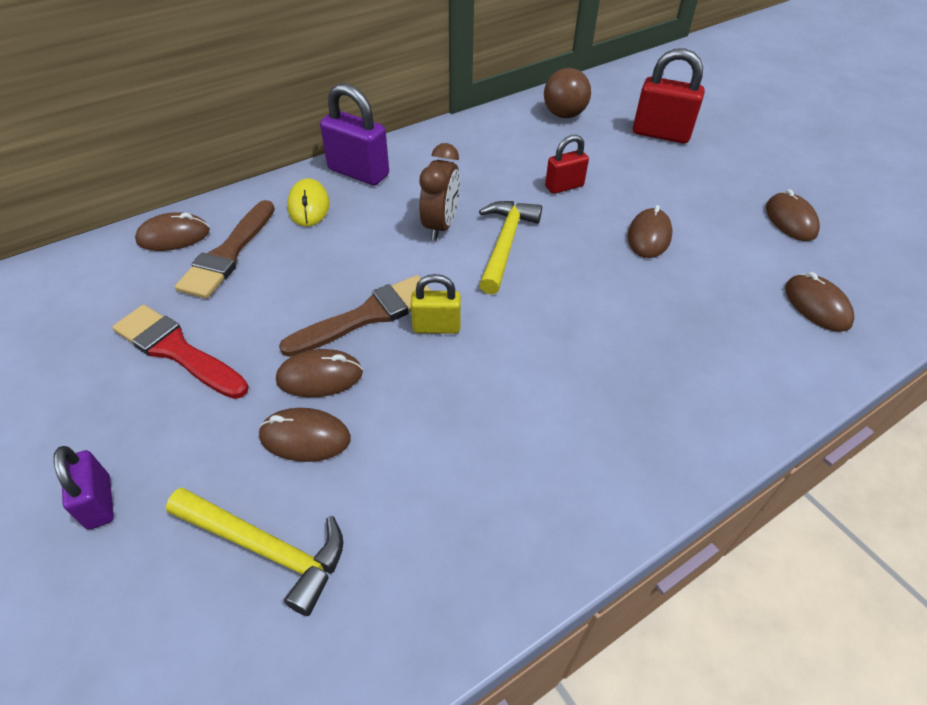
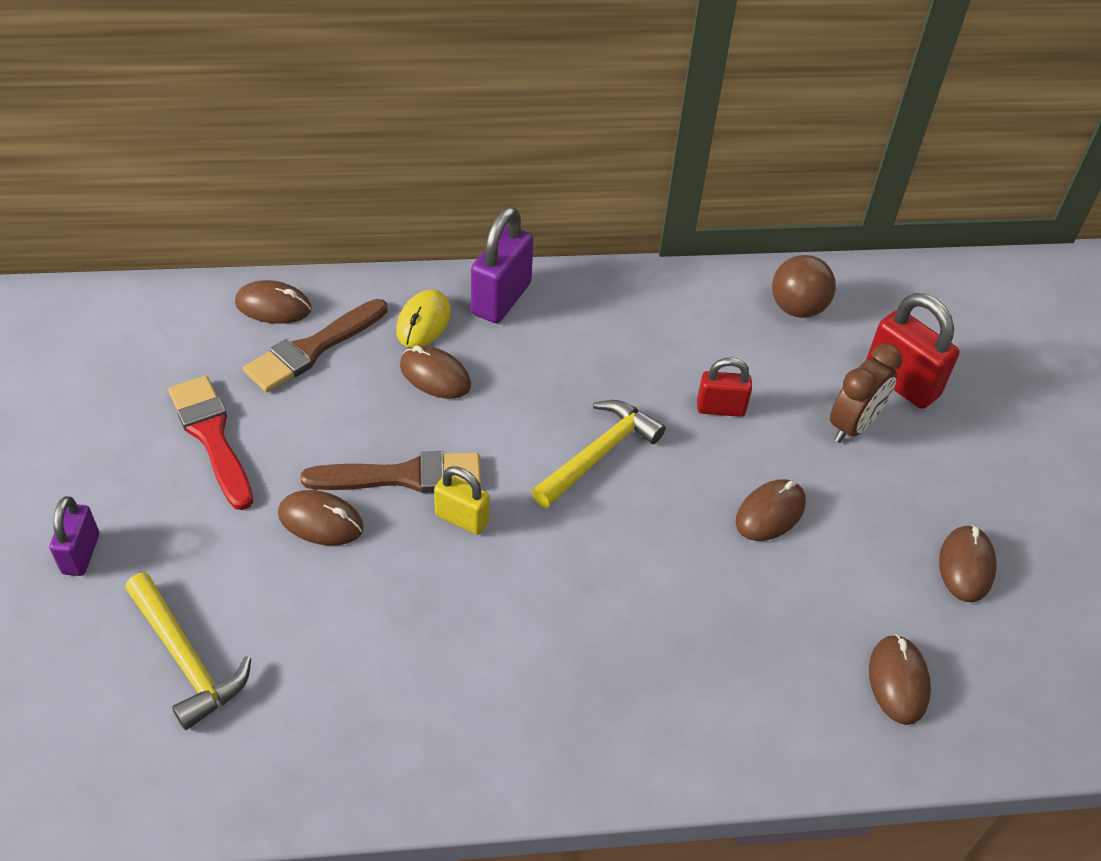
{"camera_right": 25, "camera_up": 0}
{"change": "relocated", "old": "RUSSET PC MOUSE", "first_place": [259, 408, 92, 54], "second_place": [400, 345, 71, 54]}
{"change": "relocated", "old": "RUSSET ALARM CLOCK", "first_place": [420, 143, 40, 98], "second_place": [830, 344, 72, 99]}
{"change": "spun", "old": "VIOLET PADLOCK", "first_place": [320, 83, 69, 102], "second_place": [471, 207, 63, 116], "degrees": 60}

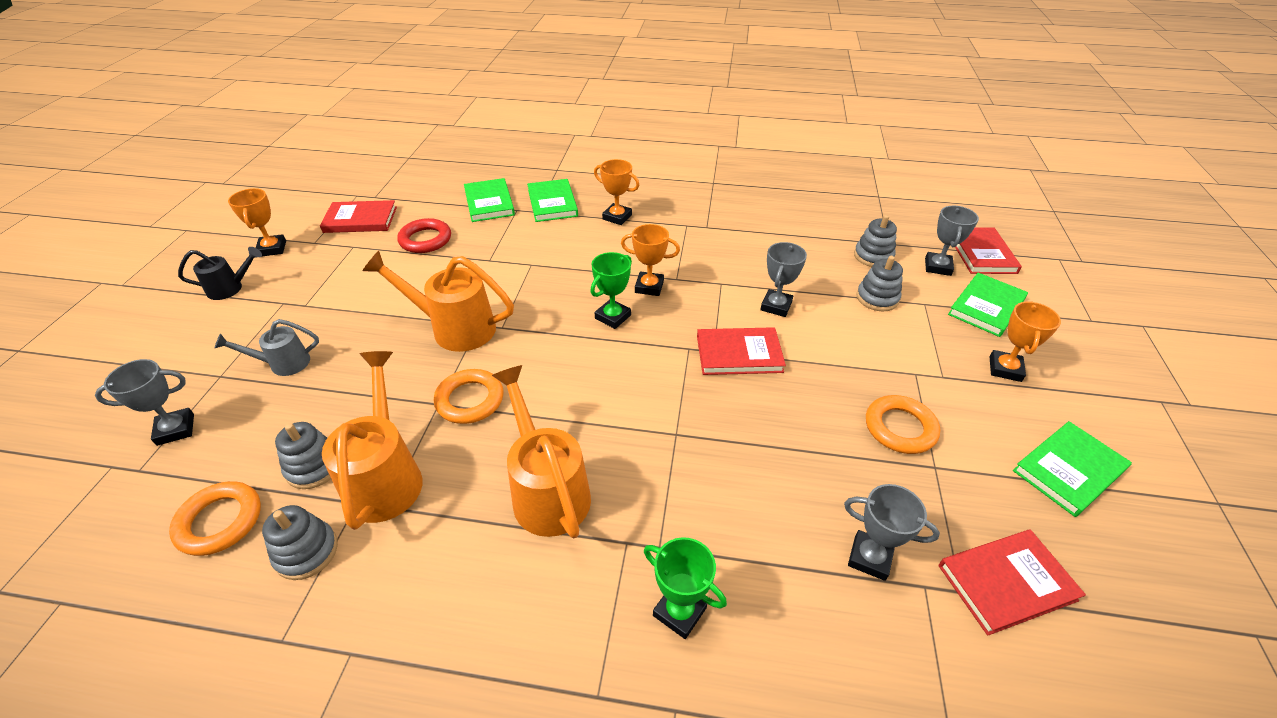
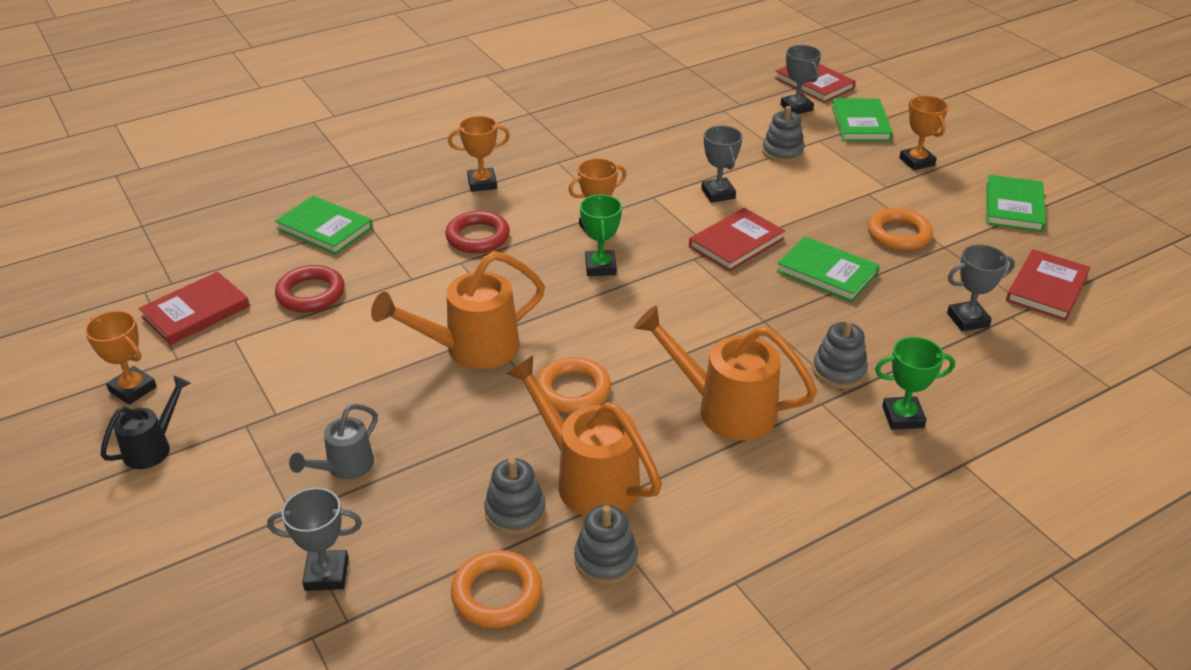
{"camera_right": -40, "camera_up": -5}
{"change": "appeared", "new": "RED RING", "second_place": [445, 211, 65, 42]}
{"change": "relocated", "old": "LEAF-GREEN HARDCOVER", "first_place": [527, 179, 51, 43], "second_place": [776, 236, 104, 66]}
{"change": "relocated", "old": "ASH-GREY RING STACKER", "first_place": [854, 215, 43, 52], "second_place": [813, 319, 55, 70]}
{"change": "spun", "old": "ASH-GREY TROPHY", "first_place": [95, 359, 99, 87], "second_place": [267, 488, 95, 103], "degrees": 60}

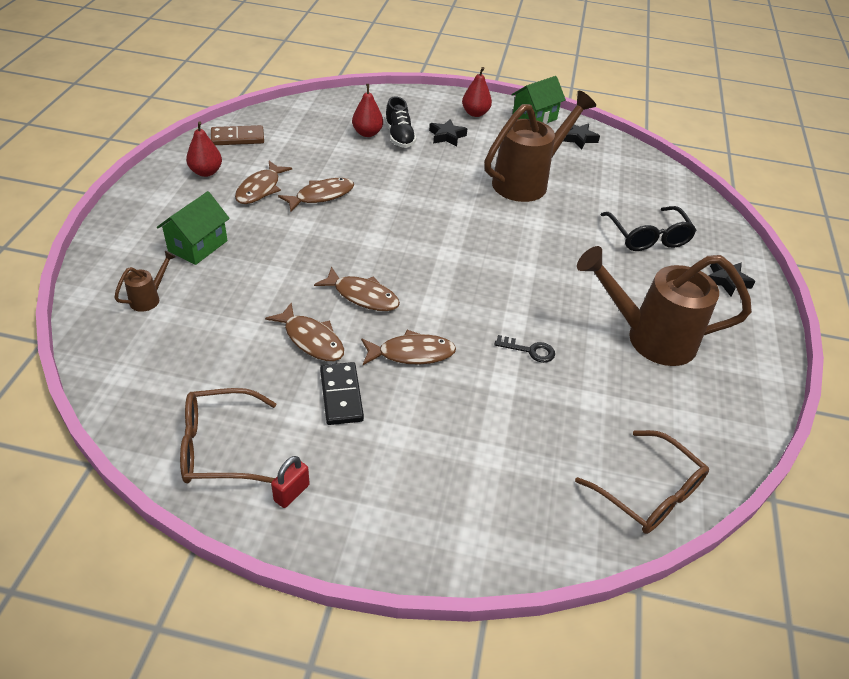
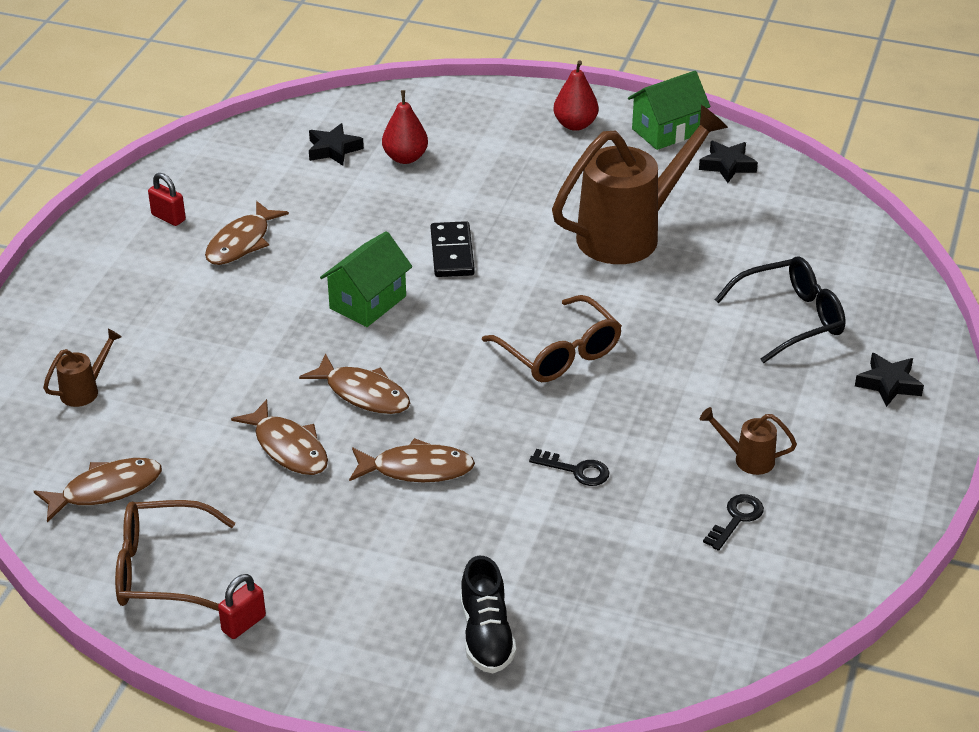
{"camera_right": 10, "camera_up": -5}
{"change": "missing", "old": "RUSSET DOMINO TILE", "first_place": [211, 125, 53, 20]}
{"change": "appeared", "new": "JET-BLACK LATCHKEY", "second_place": [703, 494, 61, 57]}
{"change": "relocated", "old": "LEAF-GREEN TOY HOUSE", "first_place": [157, 191, 73, 74], "second_place": [320, 231, 93, 96]}
{"change": "relocated", "old": "RUSSET FISH FIGURE", "first_place": [278, 178, 76, 34], "second_place": [34, 458, 128, 65]}
{"change": "relocated", "old": "JET-BLACK DOMINO TILE", "first_place": [320, 362, 44, 63], "second_place": [431, 221, 44, 56]}
{"change": "relocated", "old": "JET-BLACK LACE-UP SHOE", "first_place": [385, 96, 31, 52], "second_place": [460, 556, 56, 117]}
{"change": "relocated", "old": "JET-BLACK STAR", "first_place": [429, 119, 38, 28], "second_place": [309, 123, 55, 43]}
{"change": "relocated", "old": "RUSSET GLASSES", "first_place": [575, 430, 134, 104], "second_place": [482, 295, 140, 87]}
{"change": "exchanged", "old": "RED TOY PEAR", "new": "RED PADLOCK", "first_place": [186, 121, 36, 56], "second_place": [148, 173, 38, 53]}
{"change": "spun", "old": "JET-BLACK GLASSES", "first_place": [601, 206, 96, 45], "second_place": [715, 256, 130, 107], "degrees": -105}
{"change": "size", "old": "RUSSET WATERING CAN", "first_place": [577, 246, 175, 120], "second_place": [700, 407, 97, 68], "factor": 0.42}

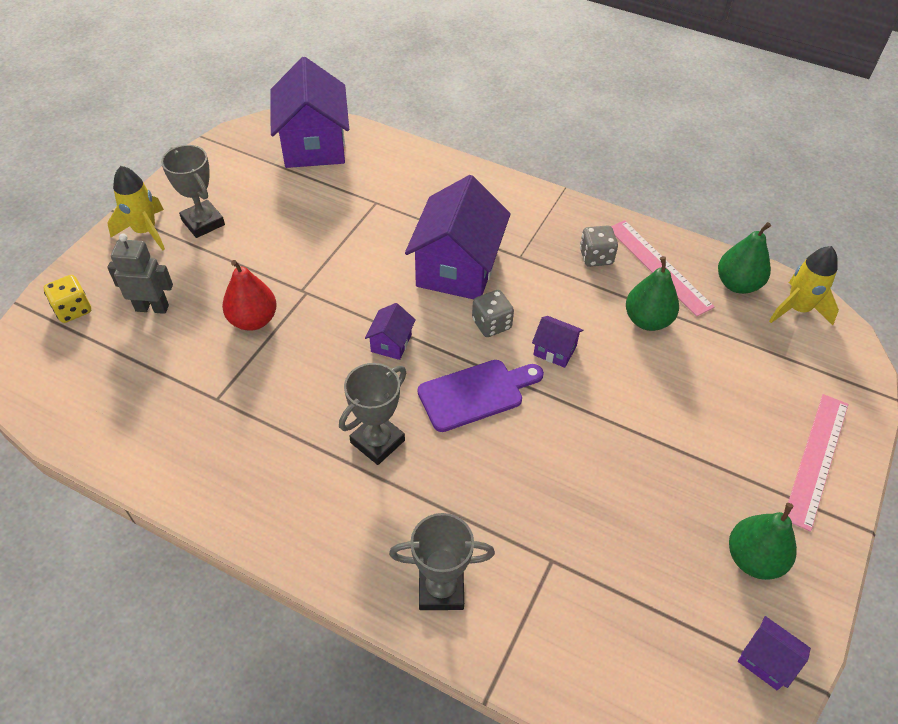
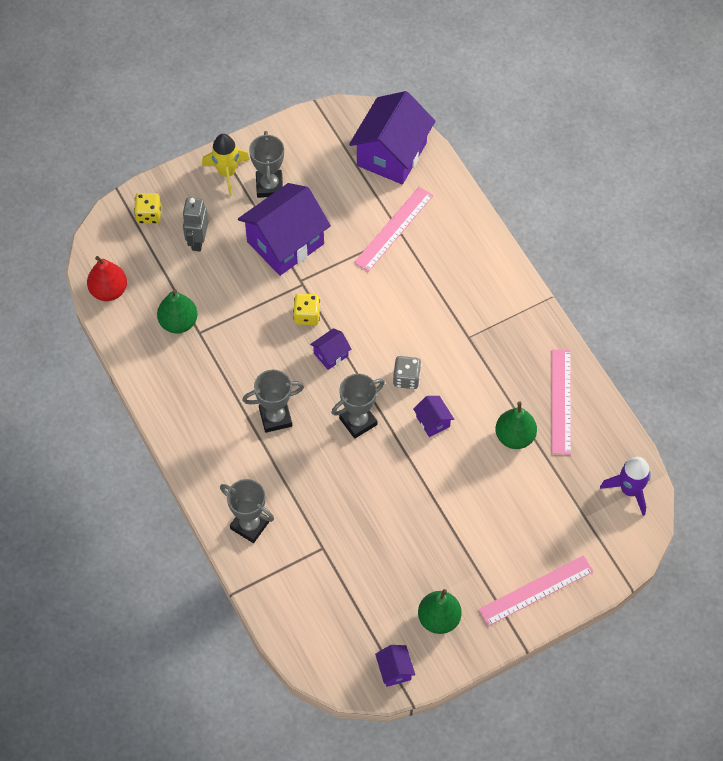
{"camera_right": 35, "camera_up": 10}
{"change": "missing", "old": "ASH-GREY DIE", "first_place": [580, 225, 38, 42]}
{"change": "appeared", "new": "BRIGHT YELLOW DIE", "second_place": [293, 293, 27, 32]}
{"change": "appeared", "new": "PINK MEASURING STICK", "second_place": [354, 187, 79, 85]}
{"change": "relocated", "old": "RED TOY PEAR", "first_place": [222, 260, 55, 71], "second_place": [87, 256, 40, 45]}
{"change": "relocated", "old": "VIOLET TOY HOUSE", "first_place": [405, 175, 106, 124], "second_place": [238, 183, 93, 93]}
{"change": "relocated", "old": "LEAF-GREEN TOY PEAR", "first_place": [718, 222, 53, 72], "second_place": [157, 290, 41, 43]}
{"change": "exchanged", "old": "VIOLET CUTTING BOARD", "new": "ASH-GREY TROPHY", "first_place": [418, 360, 126, 72], "second_place": [332, 374, 53, 65]}
{"change": "colour", "old": "BRIGHT YELLOW SPACESHIP", "new": "VIOLET SPACESHIP", "first_place": [769, 246, 70, 79], "second_place": [600, 457, 51, 59]}
{"change": "spun", "old": "ASH-GREY TOY ROBOT", "first_place": [107, 234, 66, 80], "second_place": [182, 197, 26, 54], "degrees": -120}

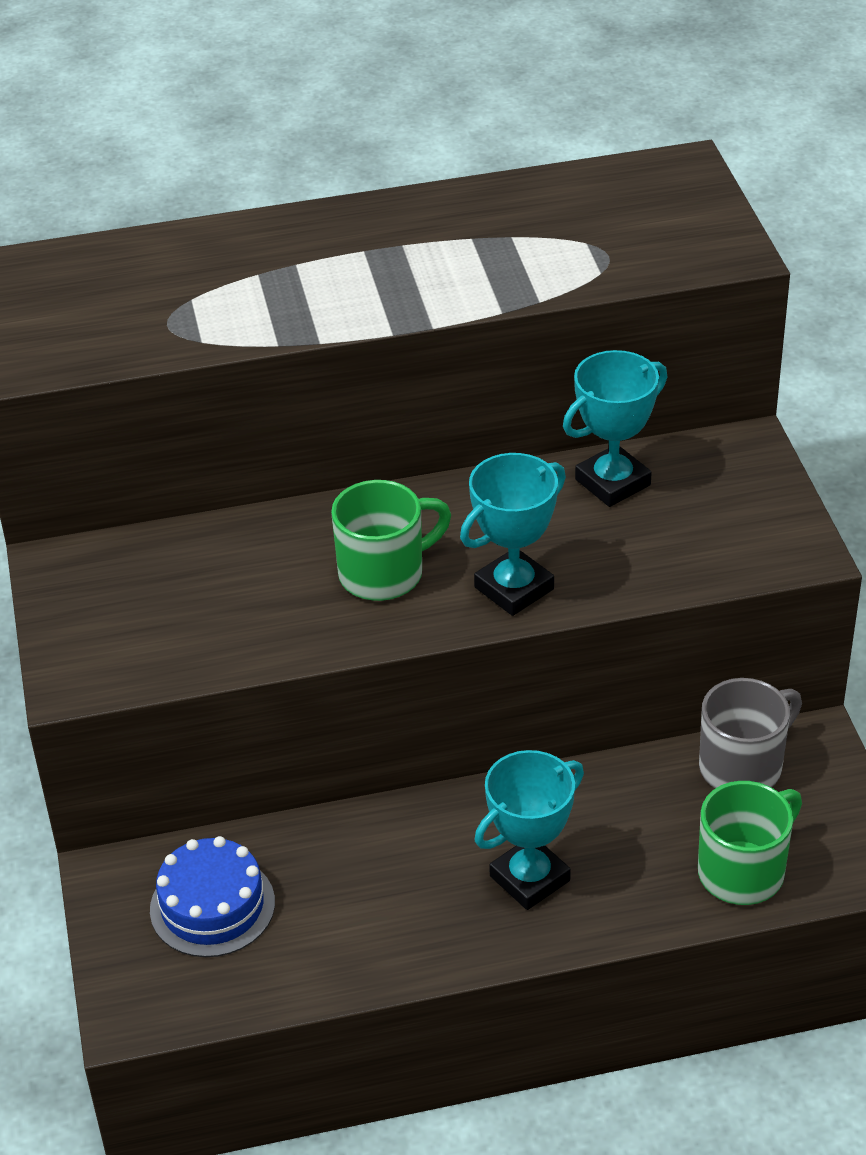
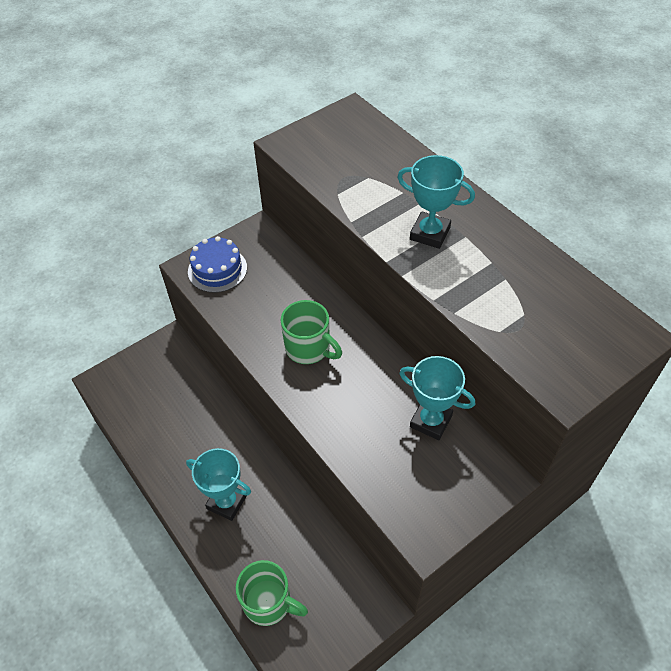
{"camera_right": 65, "camera_up": 10}
{"change": "missing", "old": "ASH-GREY COFFEE MUG", "first_place": [699, 678, 103, 111]}
{"change": "relocated", "old": "COBALT GATEAU", "first_place": [150, 836, 125, 121], "second_place": [188, 236, 59, 57]}
{"change": "relocated", "old": "AQUA TROPHY", "first_place": [460, 453, 106, 163], "second_place": [397, 155, 78, 94]}

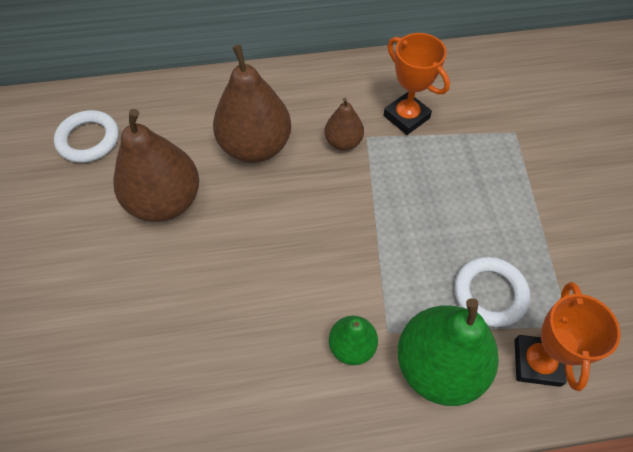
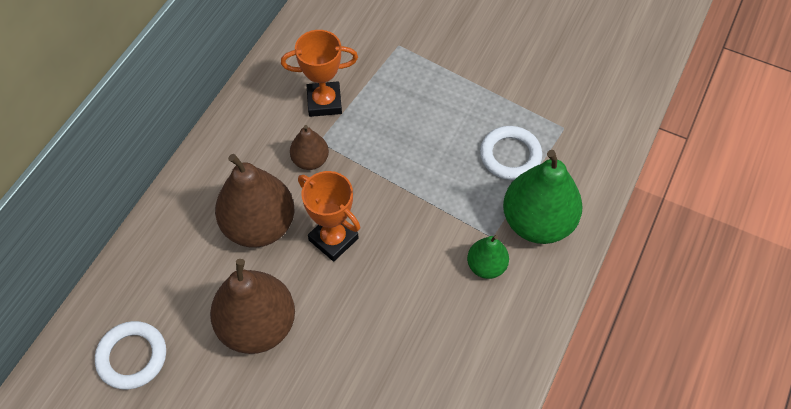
{"camera_right": -55, "camera_up": 0}
{"change": "relocated", "old": "BRIGHT ORANGE TROPHY", "first_place": [514, 282, 107, 109], "second_place": [298, 171, 62, 91]}

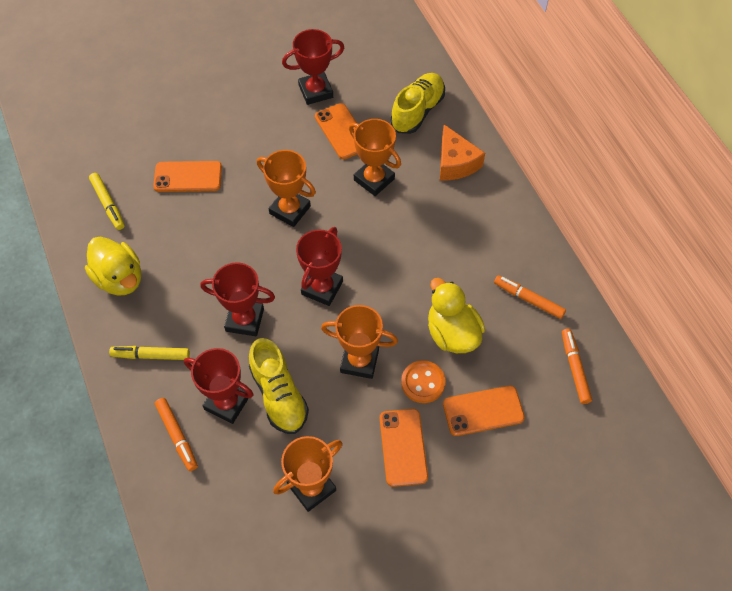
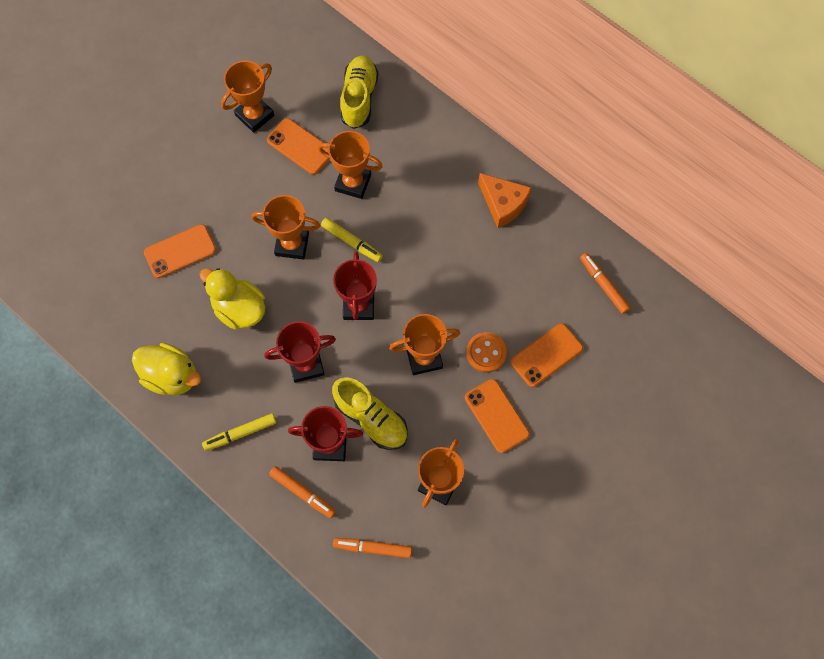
{"camera_right": -25, "camera_up": 10}
{"change": "relocated", "old": "BRIGHT YELLOW MARKER", "first_place": [89, 173, 36, 57], "second_place": [321, 218, 62, 44]}
{"change": "relocated", "old": "BRIGHT YELLOW TOY DUCK", "first_place": [428, 278, 57, 75], "second_place": [200, 268, 65, 62]}
{"change": "relocated", "old": "BRIGHT ORANGE PIECE OF CHEESE", "first_place": [440, 125, 45, 55], "second_place": [478, 173, 54, 55]}
{"change": "relocated", "old": "BRIGHT ORANGE MARKER", "first_place": [494, 275, 72, 44], "second_place": [333, 538, 79, 20]}
{"change": "colour", "old": "RED TROPHY", "new": "BRIGHT ORANGE TROPHY", "first_place": [282, 29, 62, 76], "second_place": [221, 61, 53, 72]}

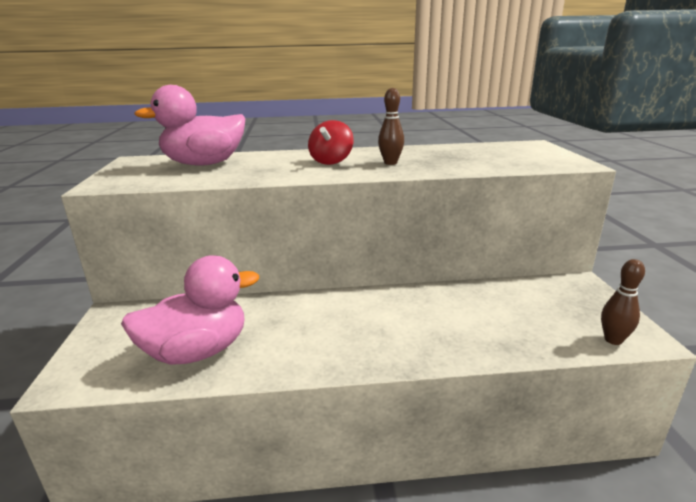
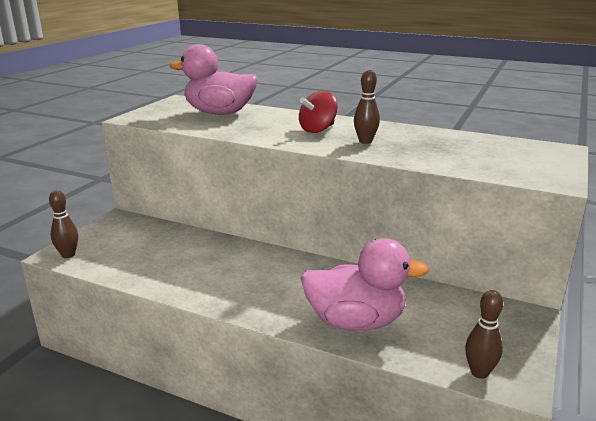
{"camera_right": 30, "camera_up": 0}
{"change": "appeared", "new": "RUSSET SKITTLE", "second_place": [49, 190, 29, 68]}
{"change": "relocated", "old": "PINK TOY DUCK", "first_place": [121, 255, 138, 110], "second_place": [301, 238, 128, 93]}

